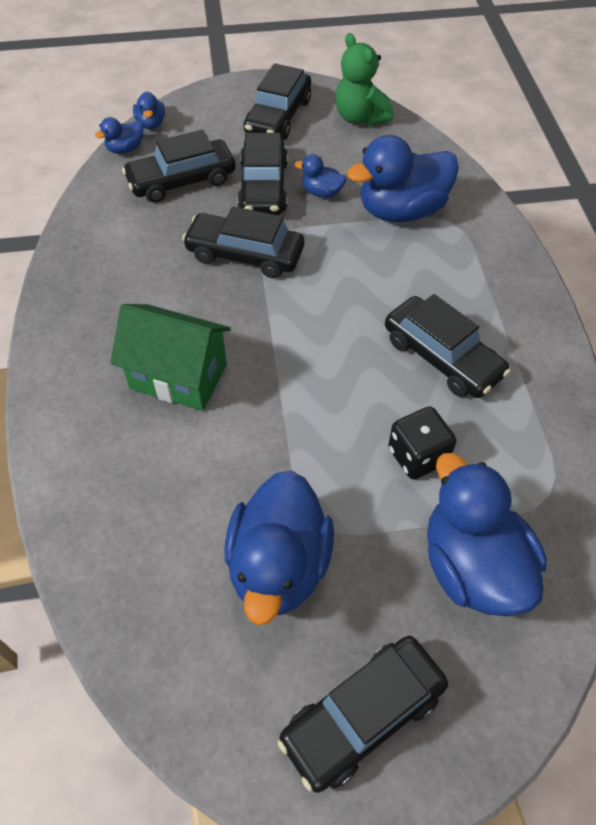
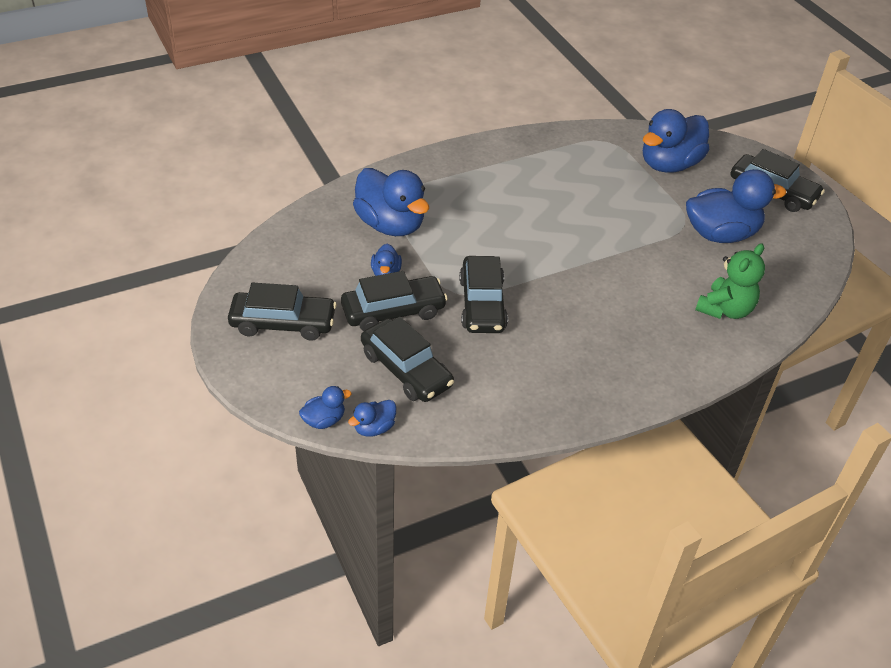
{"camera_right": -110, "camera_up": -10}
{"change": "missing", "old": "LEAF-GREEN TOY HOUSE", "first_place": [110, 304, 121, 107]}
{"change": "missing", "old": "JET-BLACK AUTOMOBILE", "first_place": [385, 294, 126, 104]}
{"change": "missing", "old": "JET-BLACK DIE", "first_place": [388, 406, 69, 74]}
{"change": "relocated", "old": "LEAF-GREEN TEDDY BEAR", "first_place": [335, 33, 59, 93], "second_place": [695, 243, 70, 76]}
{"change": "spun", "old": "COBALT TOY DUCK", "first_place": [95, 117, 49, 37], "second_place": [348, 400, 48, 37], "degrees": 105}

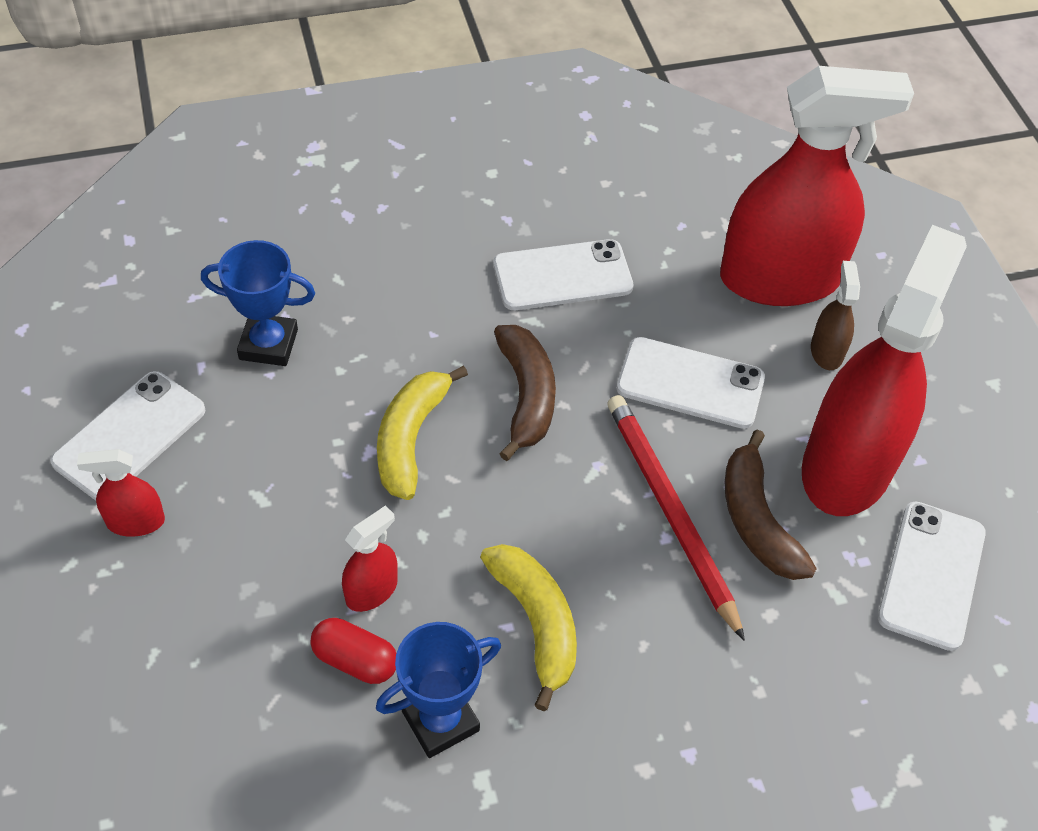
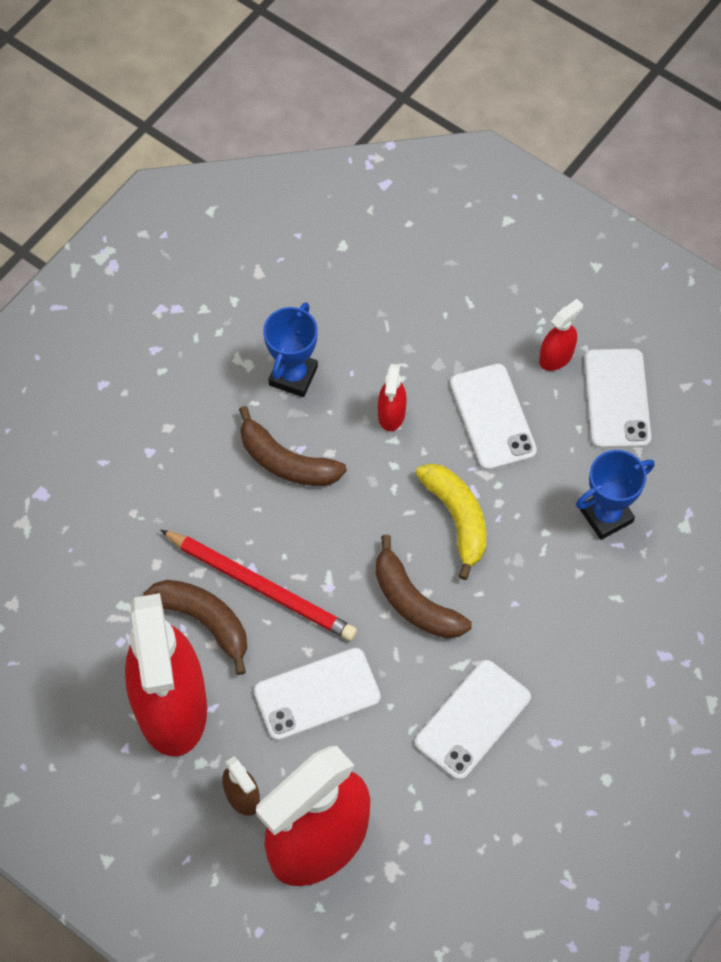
{"camera_right": 145, "camera_up": 10}
{"change": "missing", "old": "RED PILL SHAPE", "first_place": [310, 618, 86, 66]}
{"change": "relocated", "old": "PURE WHITE SMARTPHONE", "first_place": [878, 501, 108, 150], "second_place": [450, 364, 87, 106]}
{"change": "colour", "old": "BRIGHT YELLOW BANANA FRUIT", "new": "RUSSET BANANA FRUIT", "first_place": [480, 544, 97, 167], "second_place": [239, 406, 108, 80]}

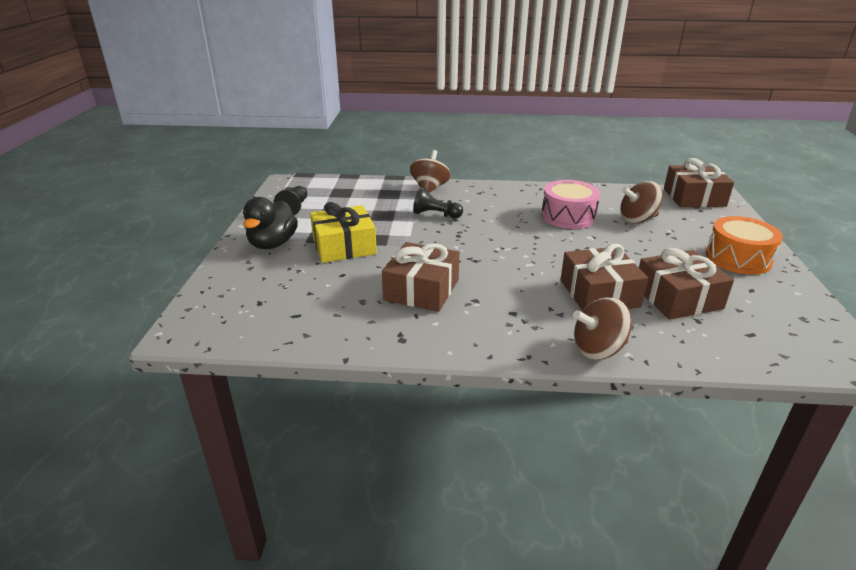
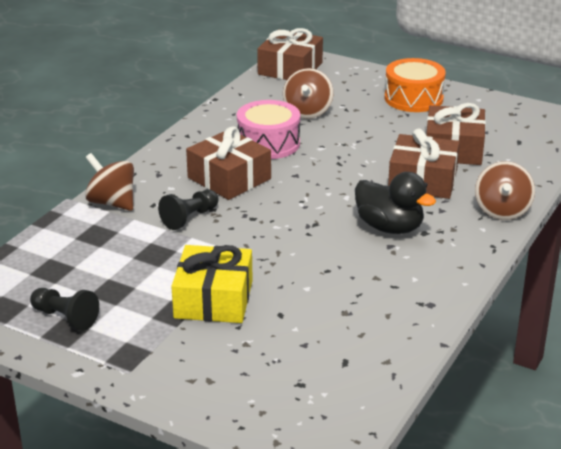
{"camera_right": -65, "camera_up": 0}
{"change": "relocated", "old": "JET-BLACK TOY DUCK", "first_place": [243, 197, 55, 52], "second_place": [355, 172, 81, 62]}
{"change": "relocated", "old": "RUSSET GIFT", "first_place": [382, 242, 78, 70], "second_place": [186, 126, 85, 74]}

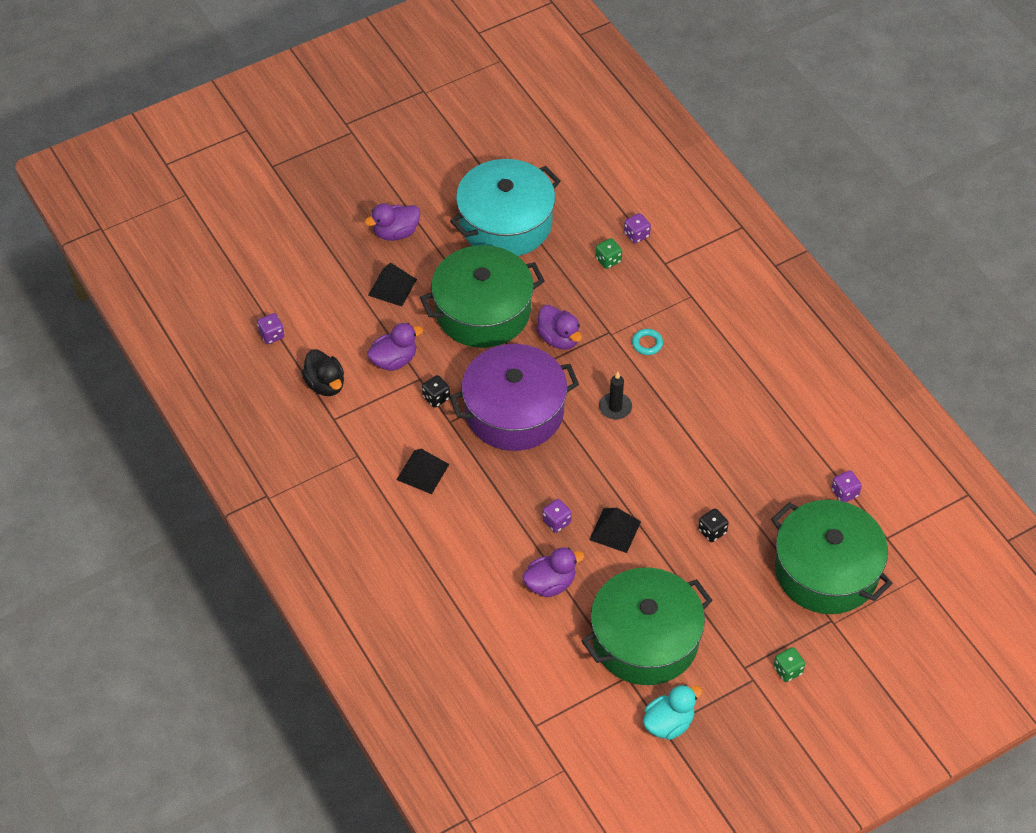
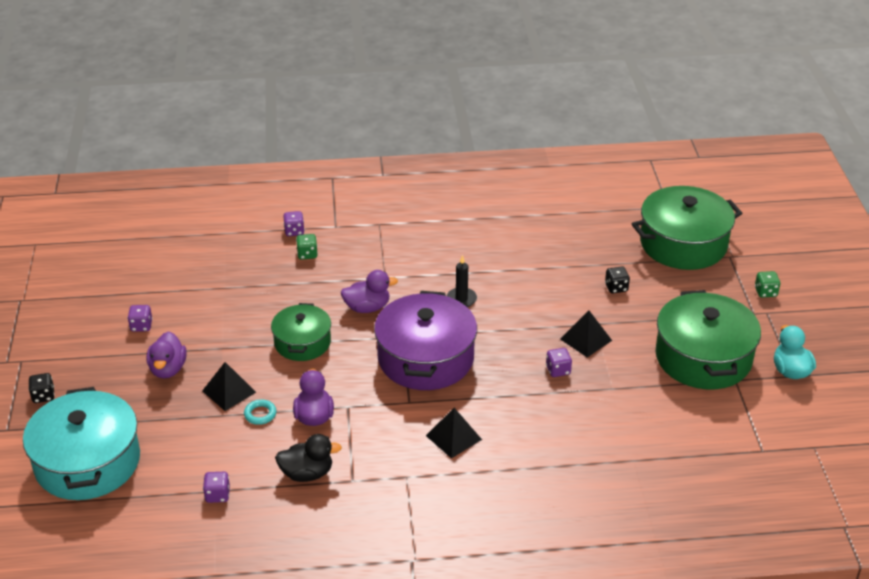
{"camera_right": -65, "camera_up": -15}
{"change": "missing", "old": "VIOLET TOY DUCK", "first_place": [522, 548, 63, 49]}
{"change": "relocated", "old": "JET-BLACK DIE", "first_place": [422, 375, 28, 33], "second_place": [28, 373, 27, 30]}
{"change": "relocated", "old": "AQUA COOKING POT", "first_place": [450, 159, 110, 97], "second_place": [23, 387, 117, 113]}
{"change": "relocated", "old": "AQUA RING", "first_place": [632, 329, 31, 26], "second_place": [244, 399, 33, 26]}
{"change": "relocated", "old": "VIOLET DIE", "first_place": [832, 470, 30, 32], "second_place": [128, 305, 25, 27]}
{"change": "size", "old": "LEAF-GREEN COOKING POT", "first_place": [420, 245, 125, 103], "second_place": [271, 303, 60, 58], "factor": 0.6}

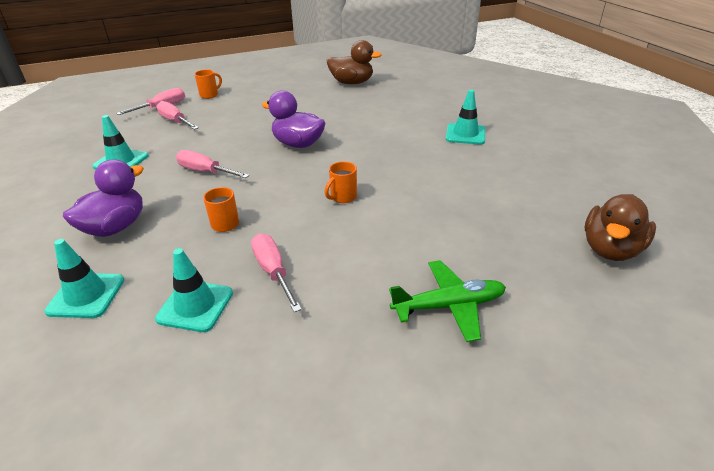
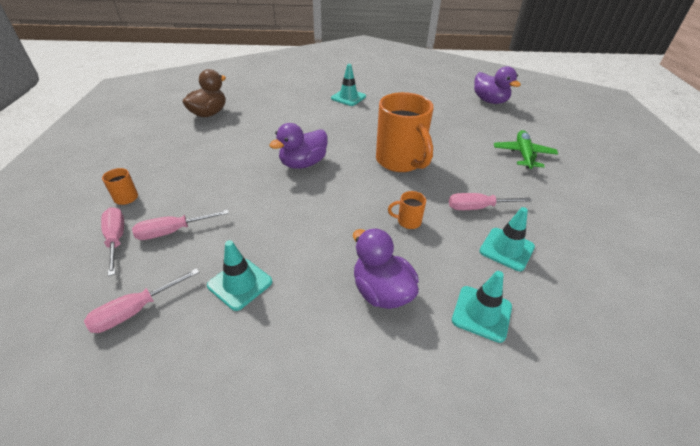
{"camera_right": -70, "camera_up": 5}
{"change": "relocated", "old": "PINK HAND SCREWDRIVER", "first_place": [176, 150, 73, 28], "second_place": [84, 268, 116, 65]}
{"change": "colour", "old": "RUSSET TOY DUCK", "new": "VIOLET TOY DUCK", "first_place": [585, 194, 71, 67], "second_place": [474, 66, 47, 38]}
{"change": "size", "old": "BRIGHT ORANGE COFFEE MUG", "first_place": [325, 161, 32, 42], "second_place": [376, 92, 58, 80], "factor": 2.41}

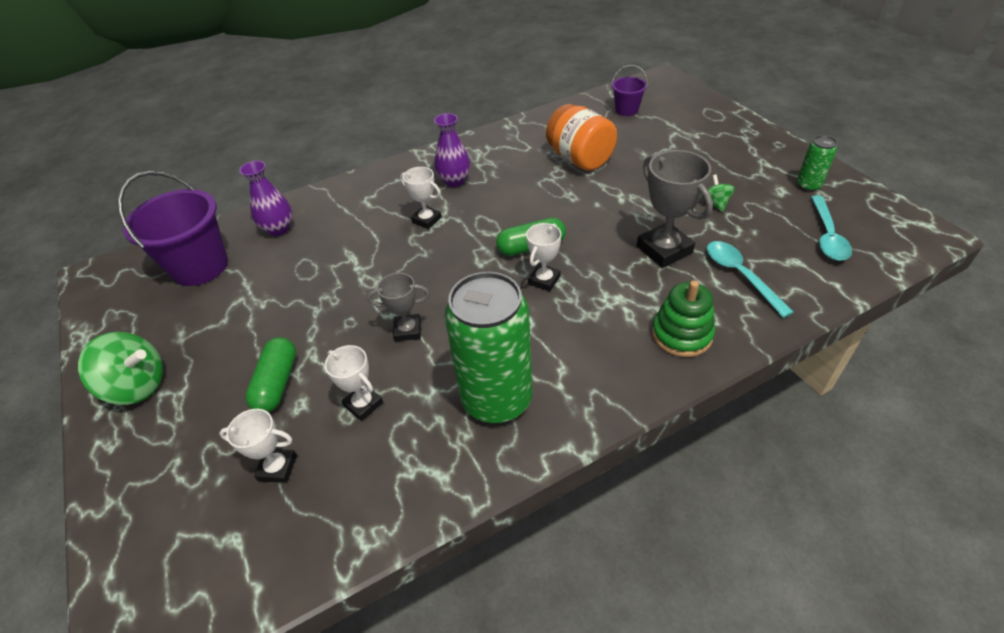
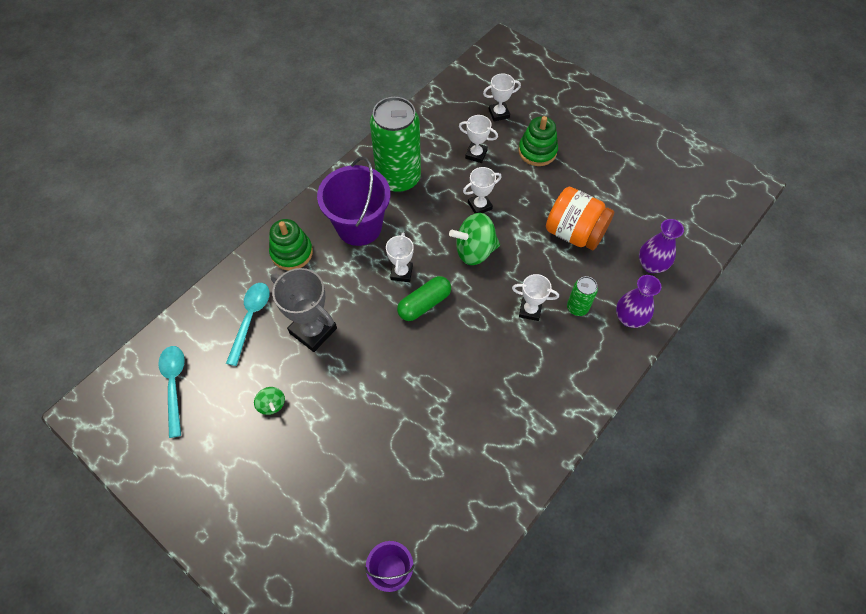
{"camera_right": 155, "camera_up": 15}
{"change": "relocated", "old": "LEAF-GREEN WHIRLIGIG", "first_place": [78, 332, 85, 73], "second_place": [449, 213, 51, 52]}
{"change": "relocated", "old": "VIOLET PAIL", "first_place": [117, 171, 111, 115], "second_place": [317, 156, 73, 90]}
{"change": "relocated", "old": "VIOLET TALL VASE", "first_place": [434, 113, 36, 74], "second_place": [616, 275, 45, 53]}
{"change": "relocated", "old": "BRIGHT ORANGE PRESERVE JAR", "first_place": [546, 104, 71, 67], "second_place": [546, 187, 68, 63]}
{"change": "relocated", "old": "LEAF-GREEN TIN", "first_place": [797, 136, 40, 56], "second_place": [567, 276, 31, 40]}
{"change": "exchanged", "old": "LEAF-GREEN PILL SHAPE", "new": "LEAF-GREEN RING STACKER", "first_place": [245, 337, 51, 75], "second_place": [518, 116, 40, 50]}
{"change": "colour", "old": "ASH-GREY TROPHY", "new": "PURE WHITE TROPHY", "first_place": [368, 273, 61, 68], "second_place": [463, 167, 38, 46]}
{"change": "spun", "old": "AQUA TABLESPOON", "first_place": [707, 241, 87, 77], "second_place": [226, 283, 44, 83], "degrees": -120}

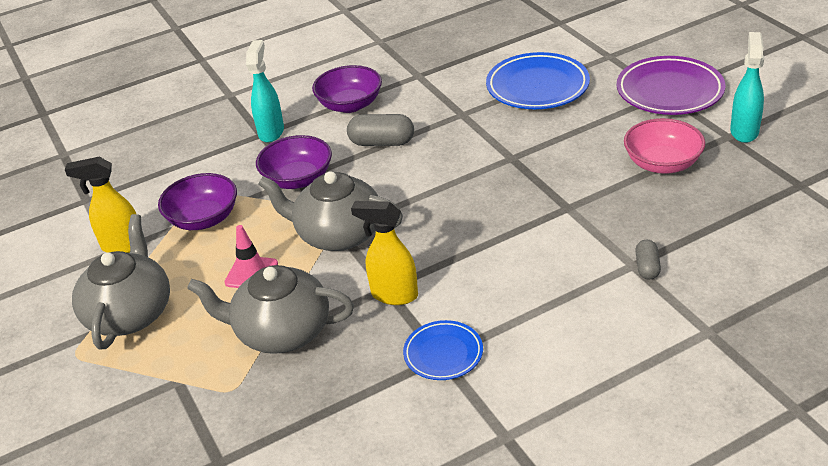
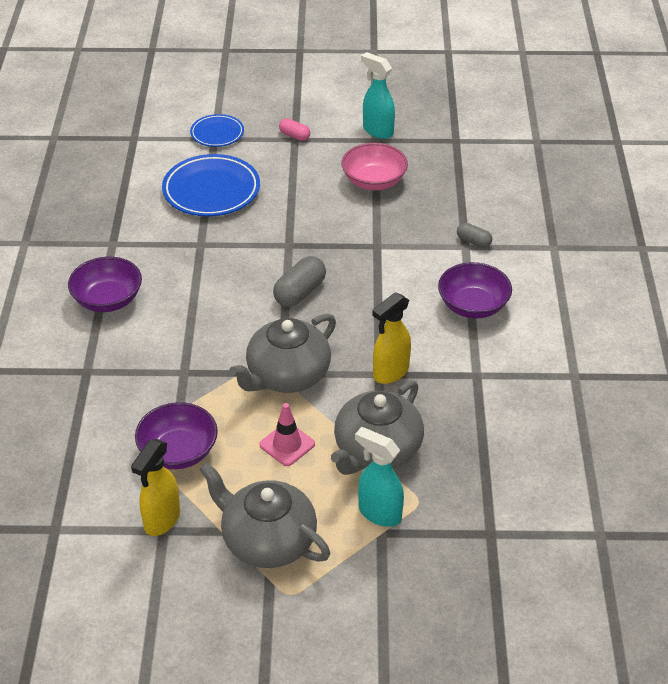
{"camera_right": -65, "camera_up": 5}
{"change": "relocated", "old": "AQUA SPRAY BOTTLE", "first_place": [246, 40, 38, 103], "second_place": [355, 427, 49, 100]}
{"change": "relocated", "old": "VIOLET SERVING BOWL", "first_place": [256, 135, 76, 54], "second_place": [438, 262, 74, 56]}
{"change": "relocated", "old": "ASH-GREY PILL SHAPE", "first_place": [347, 114, 67, 32], "second_place": [273, 256, 53, 51]}
{"change": "relocated", "old": "COBALT PLATE", "first_place": [403, 320, 80, 60], "second_place": [190, 114, 54, 33]}
{"change": "exchanged", "old": "VIOLET PLATE", "new": "PINK PILL SHAPE", "first_place": [617, 56, 108, 59], "second_place": [279, 118, 31, 23]}

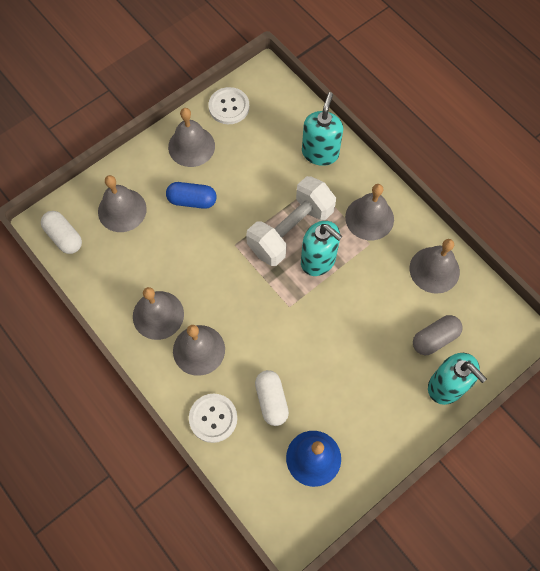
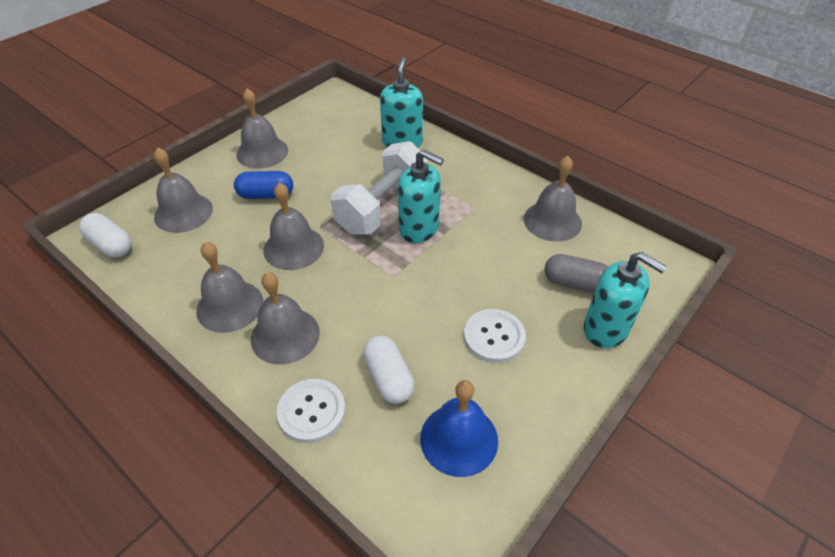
{"camera_right": -10, "camera_up": -20}
{"change": "relocated", "old": "PURE WHITE BUTTON", "first_place": [208, 87, 42, 37], "second_place": [464, 309, 62, 54]}
{"change": "relocated", "old": "ASH-GREY BELL", "first_place": [345, 184, 49, 56], "second_place": [264, 183, 60, 87]}
{"change": "spun", "old": "ASH-GREY PILL SHAPE", "first_place": [413, 315, 50, 40], "second_place": [545, 254, 63, 39], "degrees": 60}

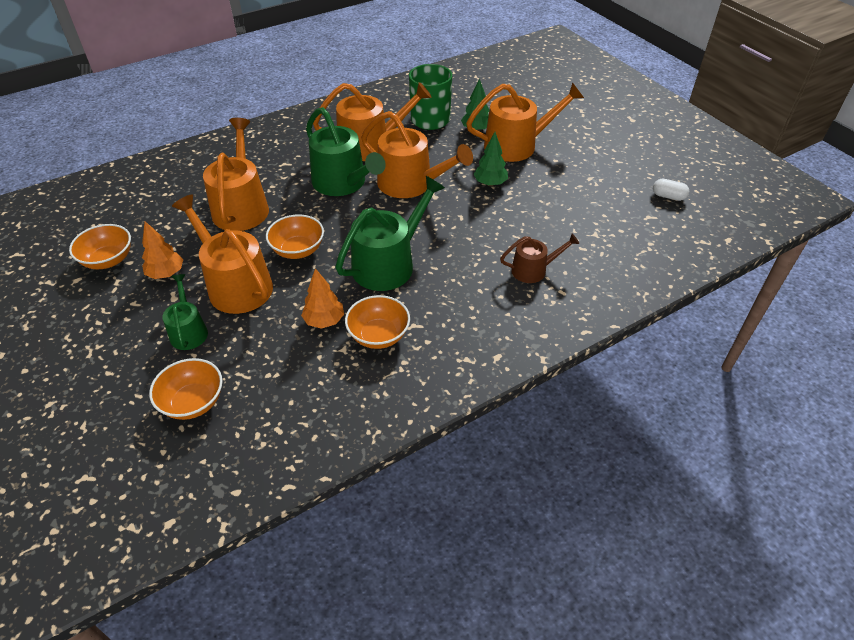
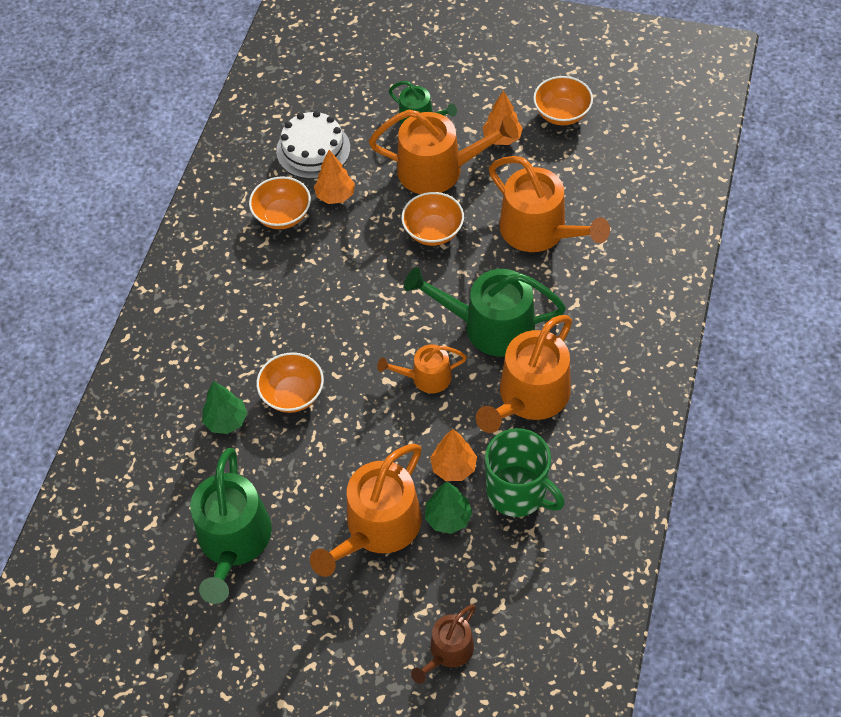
{"camera_right": 140, "camera_up": 10}
{"change": "missing", "old": "PURE WHITE PILL SHAPE", "first_place": [653, 179, 36, 22]}
{"change": "appeared", "new": "PURE WHITE GATEAU", "second_place": [276, 111, 74, 68]}
{"change": "appeared", "new": "BRIGHT ORANGE TOY TREE", "second_place": [430, 429, 47, 52]}
{"change": "relocated", "old": "BRIGHT ORANGE SERVING BOWL", "first_place": [149, 358, 73, 62], "second_place": [257, 352, 67, 61]}
{"change": "relocated", "old": "LEAF-GREEN WATERING CAN", "first_place": [335, 176, 110, 115], "second_place": [190, 448, 82, 156]}
{"change": "relocated", "old": "LEAF-GREEN TOY TREE", "first_place": [473, 132, 35, 54], "second_place": [202, 381, 45, 53]}
{"change": "relocated", "old": "RUSSET WATERING CAN", "first_place": [500, 234, 79, 49], "second_place": [411, 605, 65, 79]}
{"change": "size", "old": "BRIGHT ORANGE WATERING CAN", "first_place": [361, 111, 112, 87], "second_place": [377, 344, 90, 49], "factor": 0.56}

